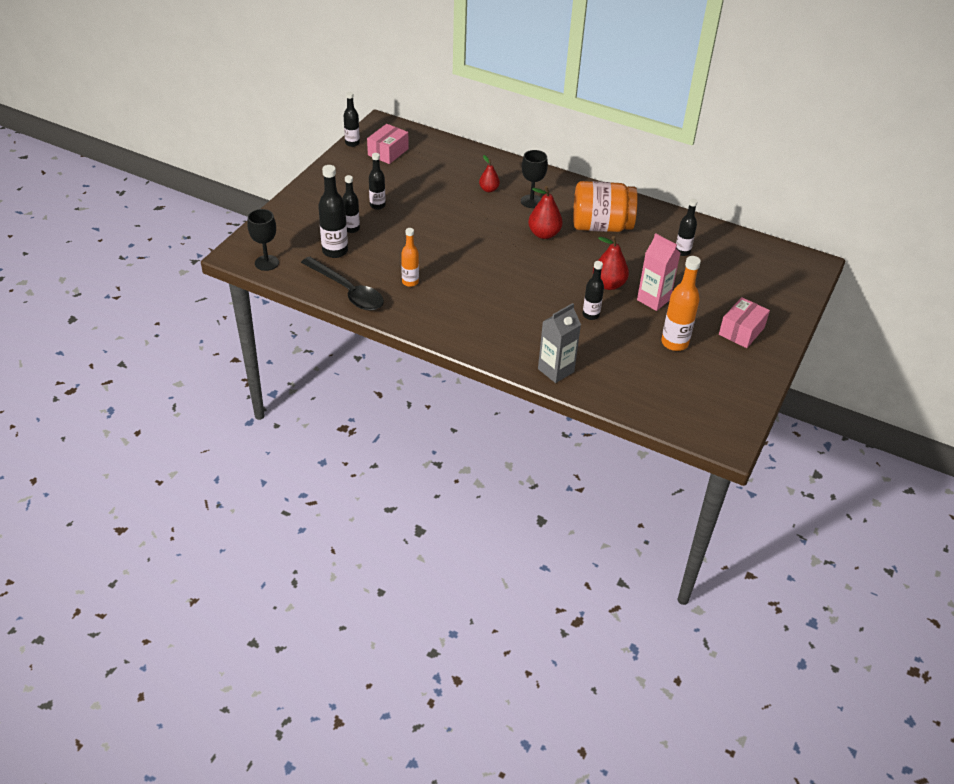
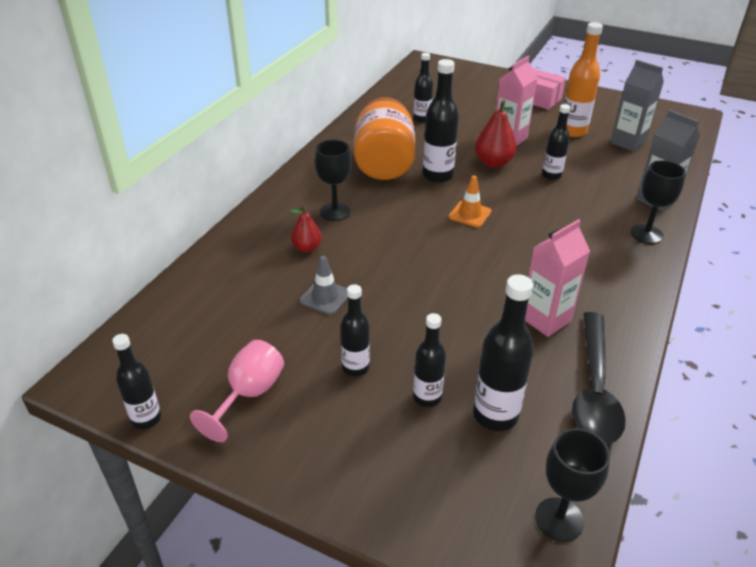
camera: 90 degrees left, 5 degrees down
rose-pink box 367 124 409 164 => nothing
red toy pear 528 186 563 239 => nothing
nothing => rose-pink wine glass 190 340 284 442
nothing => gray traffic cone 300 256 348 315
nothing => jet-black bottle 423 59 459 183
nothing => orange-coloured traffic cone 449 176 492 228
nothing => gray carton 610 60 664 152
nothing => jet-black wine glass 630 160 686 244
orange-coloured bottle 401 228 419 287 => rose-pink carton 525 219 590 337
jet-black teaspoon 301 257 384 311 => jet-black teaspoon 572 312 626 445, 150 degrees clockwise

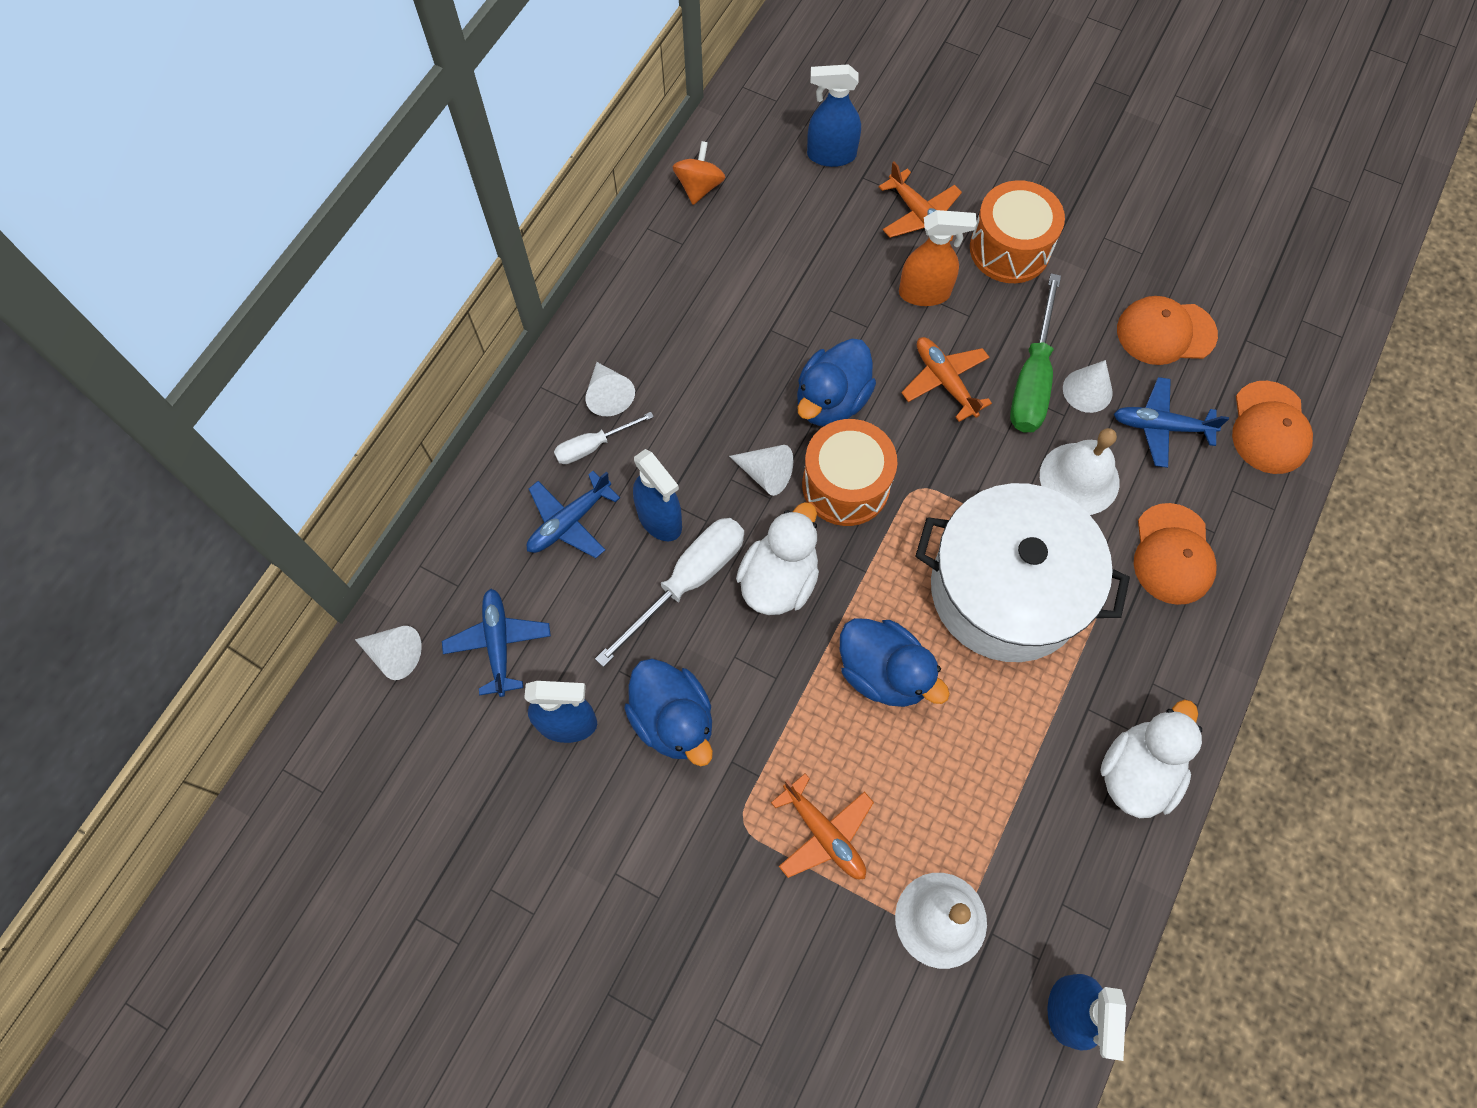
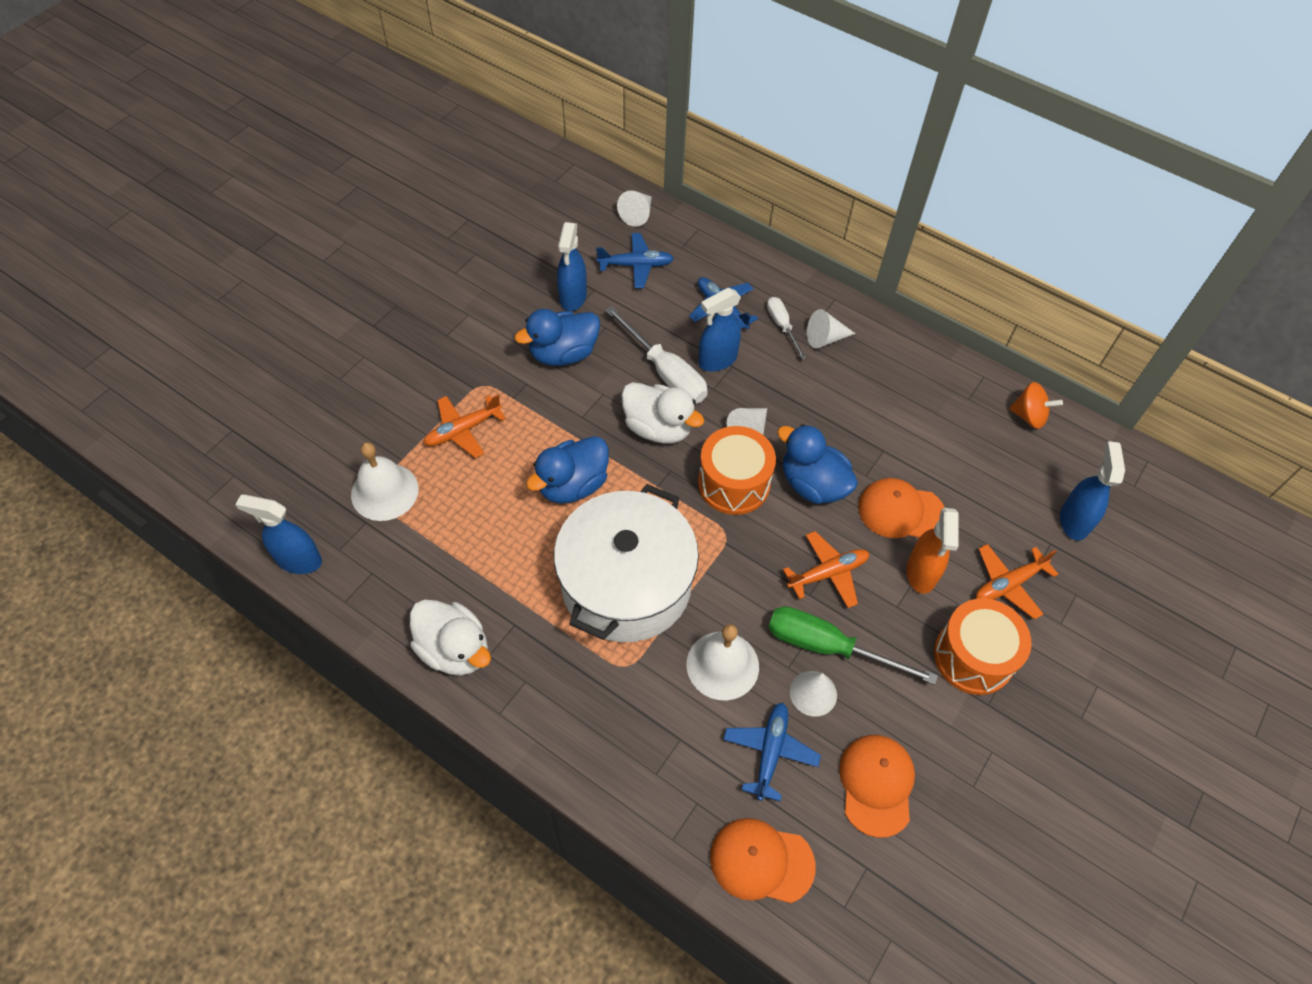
camera: 95 degrees right, 10 degrees down
orange-coloured baseball cap 1134 503 1217 605 => orange-coloured baseball cap 858 478 945 538, move

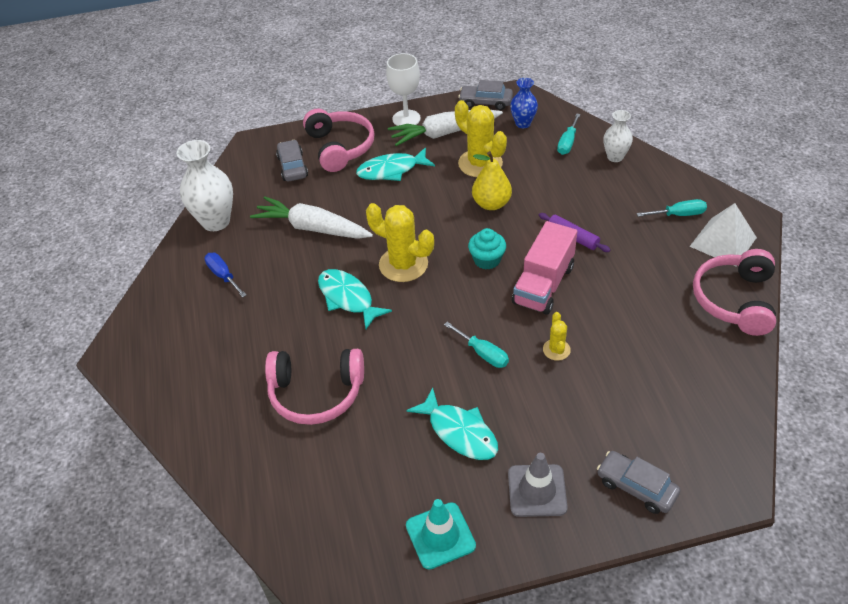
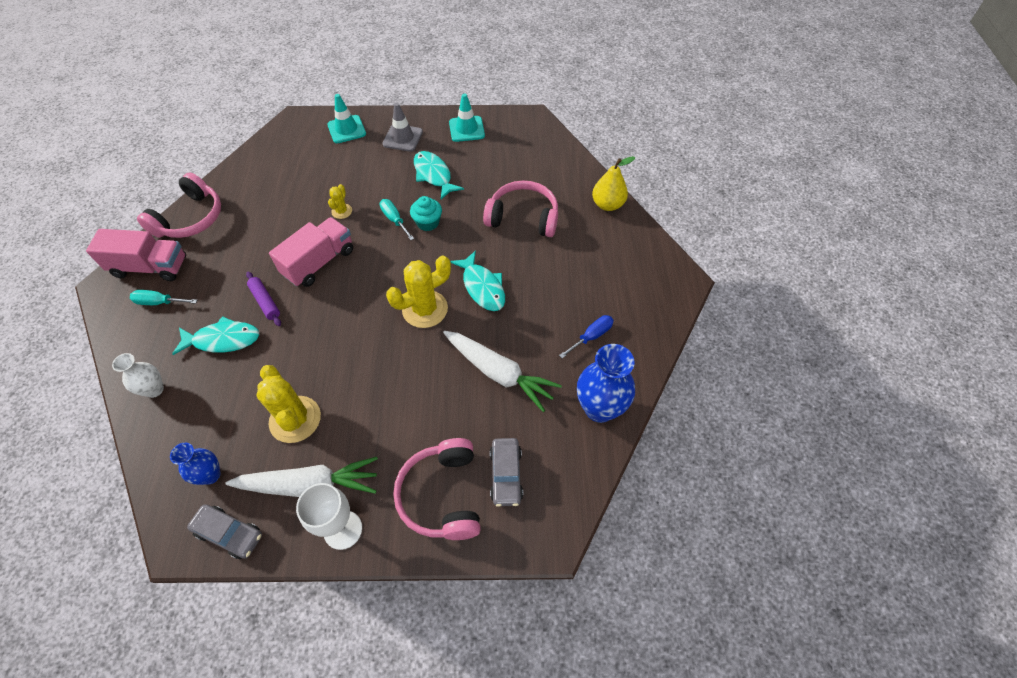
camera: 170 degrees left, 10 degrees up
aqua hand screwdriver 557 114 581 155 => nothing
aqua toy fish 356 147 435 181 => aqua toy fish 172 316 260 355, move
aqua cupcake 468 228 506 269 => aqua cupcake 410 196 442 231, move
golden toy pear 472 151 512 210 => golden toy pear 592 156 635 211, move
gray automobile 597 451 680 514 => aqua traffic cone 327 94 366 143
white pyramid shape 689 203 757 266 => rose-pink truck 86 229 186 281
white tall vase 177 140 233 231 => blue tall vase 577 344 635 423
blue hand screwdriver 204 253 247 297 => blue hand screwdriver 559 315 614 358, 105 degrees counterclockwise
golden cactus 366 203 434 282 => golden cactus 386 255 451 328, 75 degrees counterclockwise

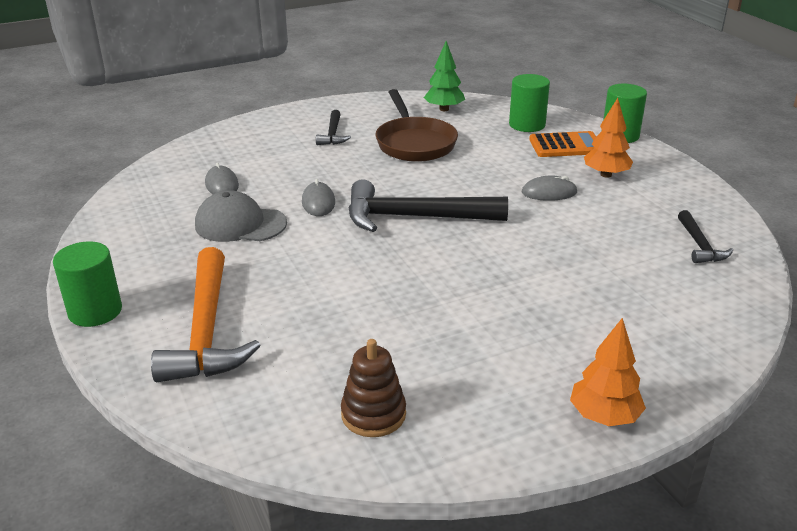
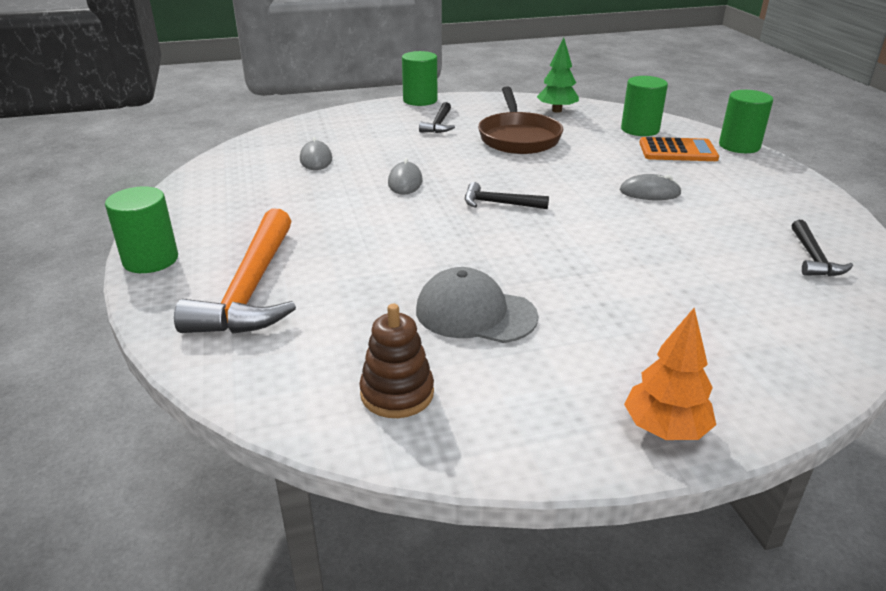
camera: 10 degrees right, 0 degrees up
orange-coloured fir tree 584 98 633 178 => nothing
nothing => leaf-green cylinder shape 402 51 437 106
gray baseball cap 195 190 287 242 => gray baseball cap 416 267 538 343, move
jet-black claw hammer 348 179 508 232 => jet-black claw hammer 465 182 549 209, x0.50

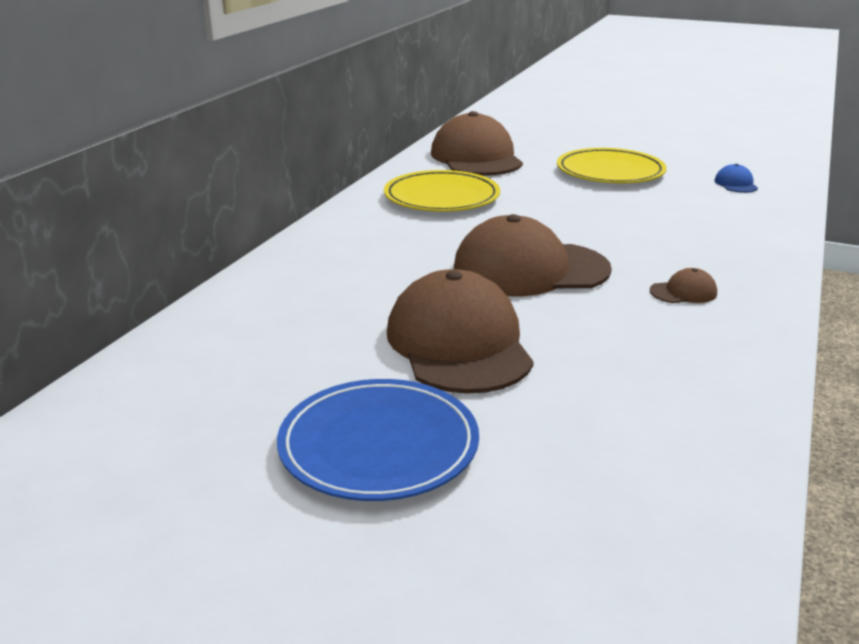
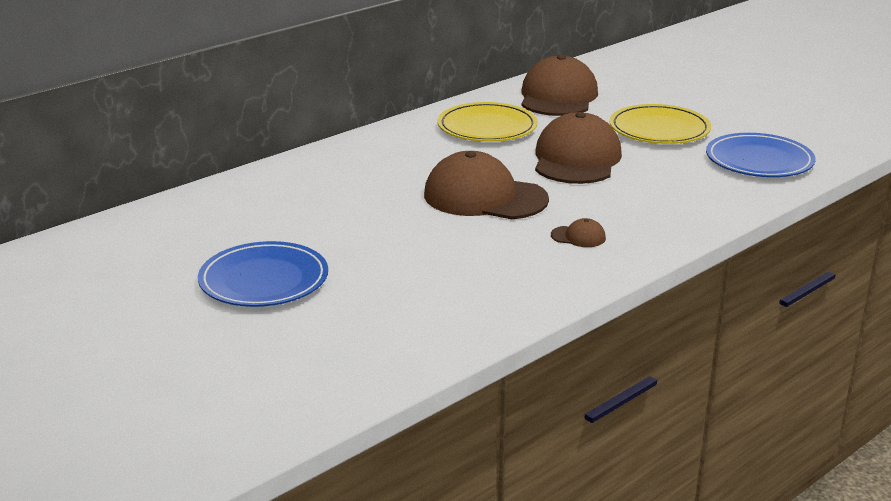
camera: 25 degrees right, 0 degrees up
brown baseball cap 387 269 534 393 => brown baseball cap 535 112 622 184, move
blue baseball cap 714 164 758 193 => blue dinner plate 706 133 816 177

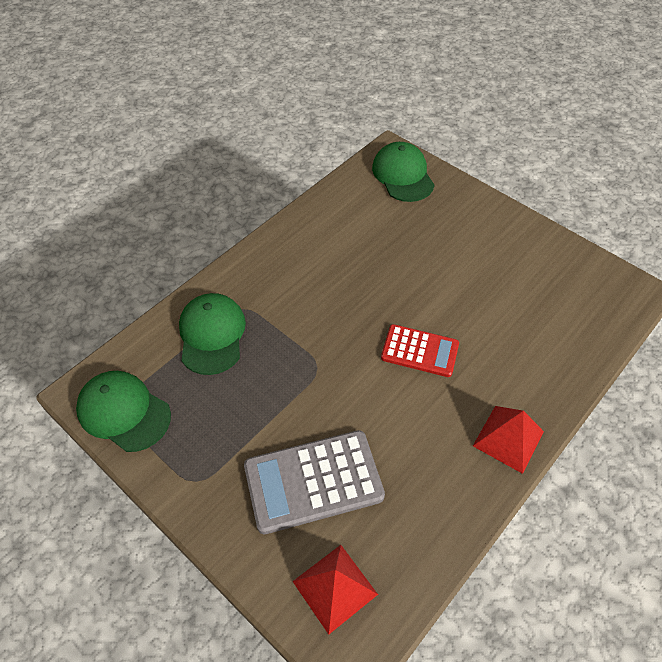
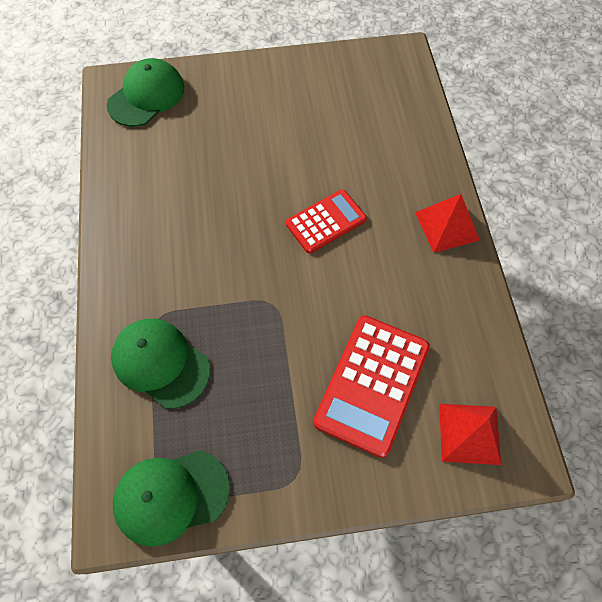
camera: 50 degrees left, 10 degrees up
gray adding machine 244 430 385 534 => red adding machine 313 315 430 458
leaf-green baseball cap 372 142 435 202 => leaf-green baseball cap 107 58 185 127, 105 degrees clockwise

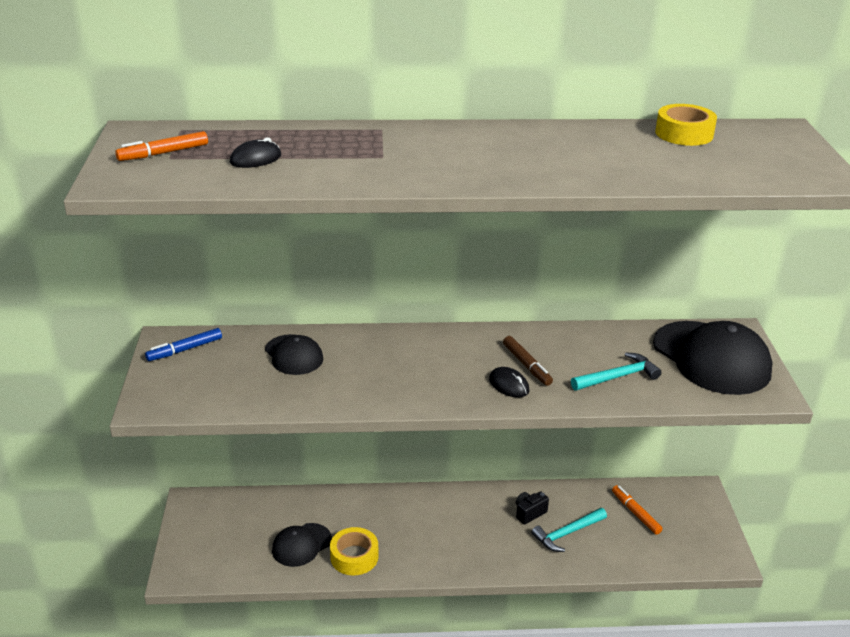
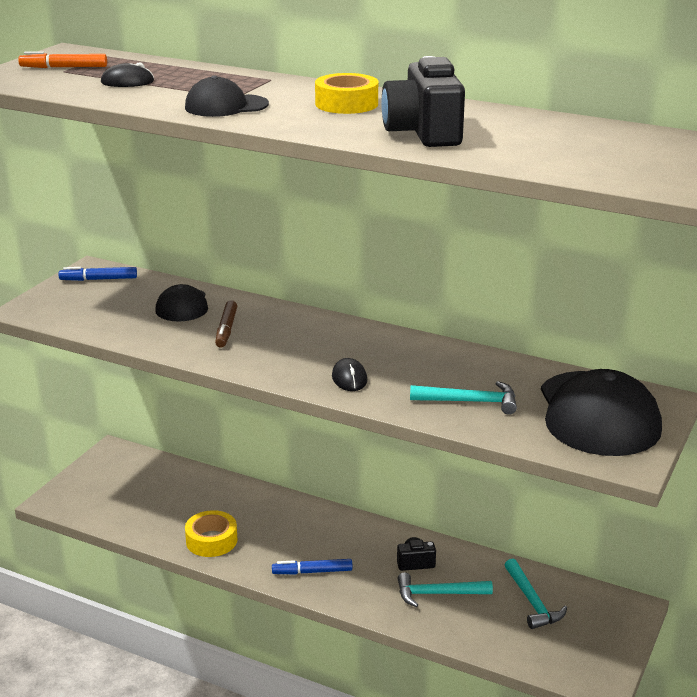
camera: 30 degrees right, 5 degrees down
nothing => blue marker pen 272 559 352 574
nothing => jet-black compact camera 381 56 465 147
jet-black baseball cap 272 523 332 567 => jet-black baseball cap 185 75 269 117, move
brown marker pen 503 336 553 386 => brown marker pen 215 300 237 348, move
golden tape 655 104 717 146 => golden tape 315 73 378 114, move
orange-coloured marker pen 612 485 663 535 => aqua claw hammer 505 559 567 629

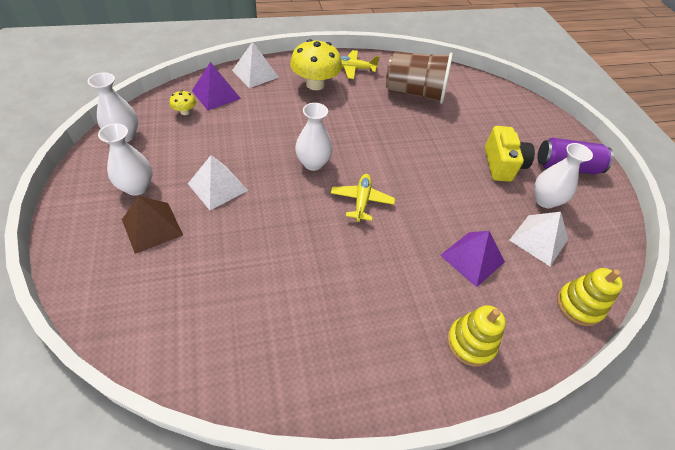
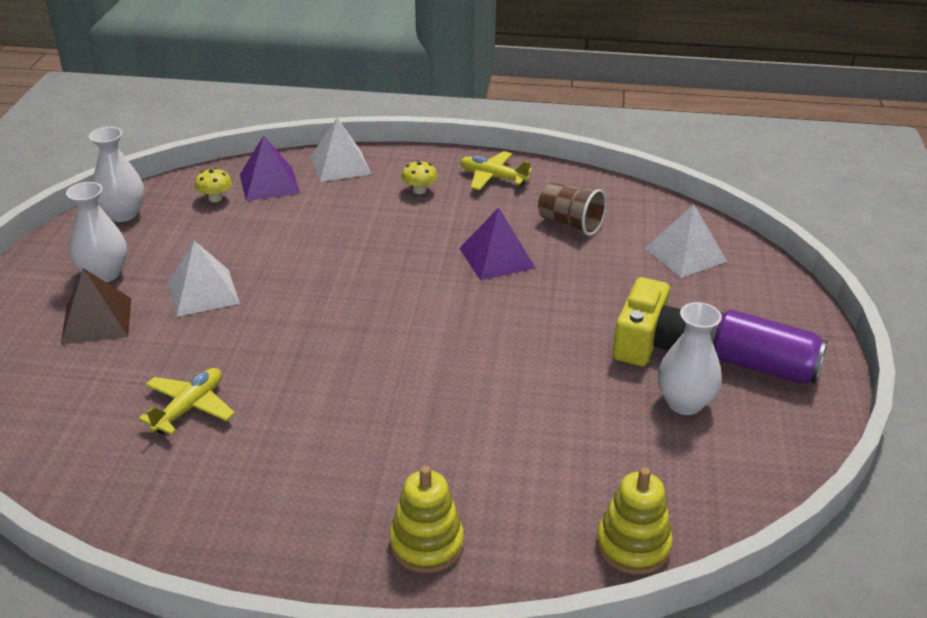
camera: 25 degrees right, 15 degrees down
white tall vase 295 103 333 171 => nothing
golden aeroplane 331 174 395 222 => golden aeroplane 138 368 235 435, move
purple pyramid shape 440 231 505 288 => purple pyramid shape 459 207 535 280, move
white pyramid shape 509 212 568 266 => white pyramid shape 645 205 727 278, move
golden fungus 290 39 342 90 => golden fungus 401 160 438 194, x0.46
brown cup 386 52 453 104 => brown cup 538 183 607 236, x0.60

